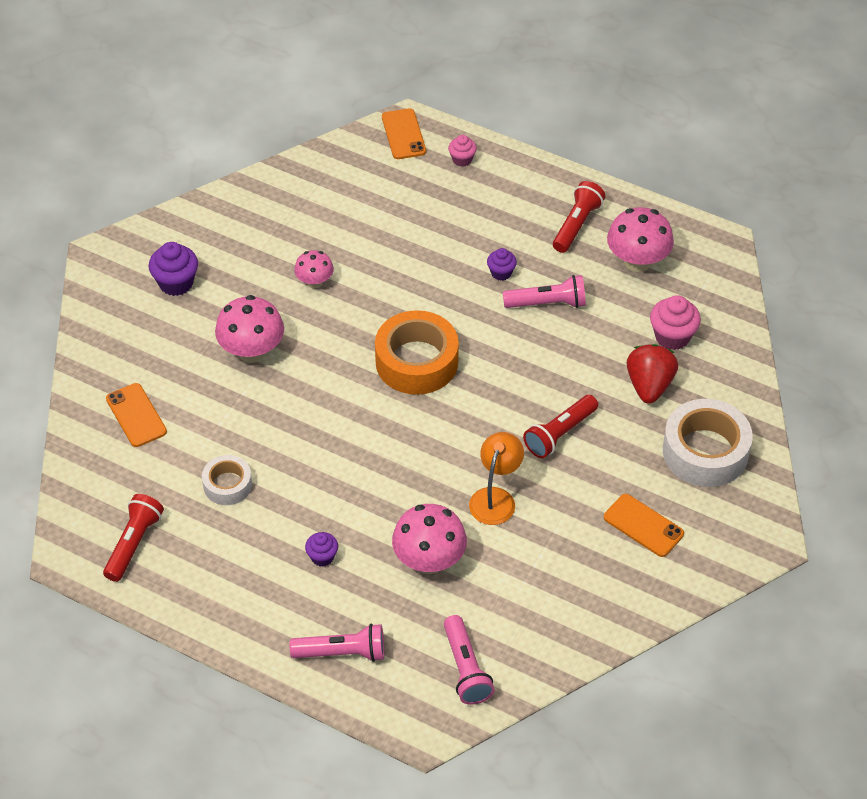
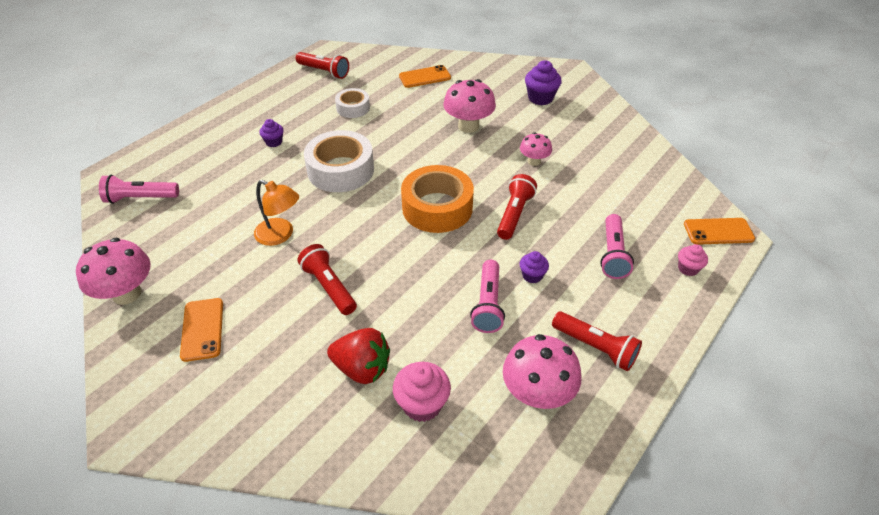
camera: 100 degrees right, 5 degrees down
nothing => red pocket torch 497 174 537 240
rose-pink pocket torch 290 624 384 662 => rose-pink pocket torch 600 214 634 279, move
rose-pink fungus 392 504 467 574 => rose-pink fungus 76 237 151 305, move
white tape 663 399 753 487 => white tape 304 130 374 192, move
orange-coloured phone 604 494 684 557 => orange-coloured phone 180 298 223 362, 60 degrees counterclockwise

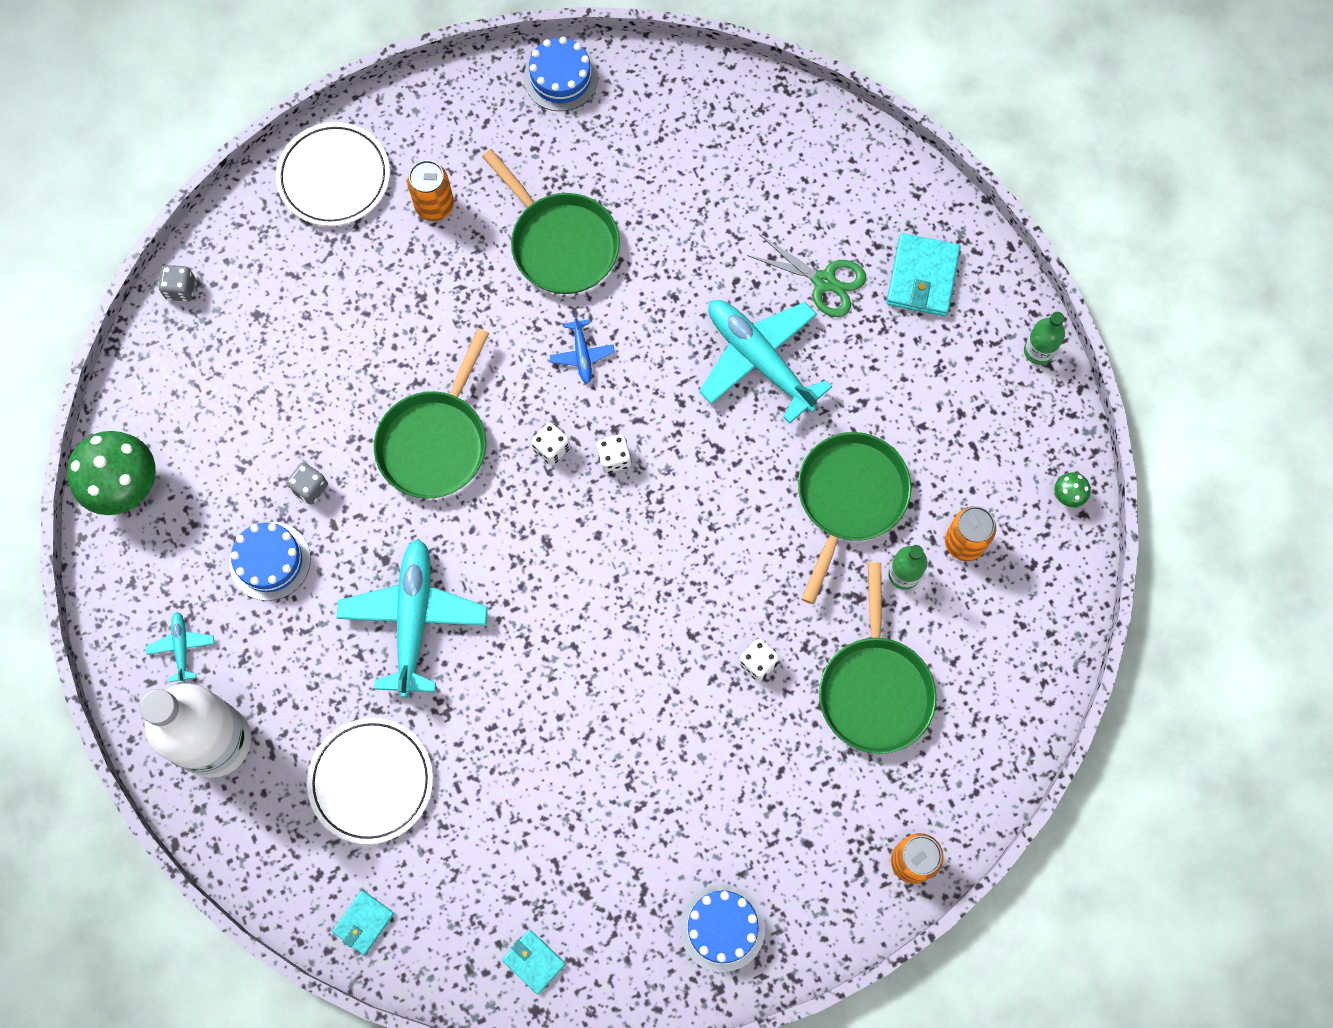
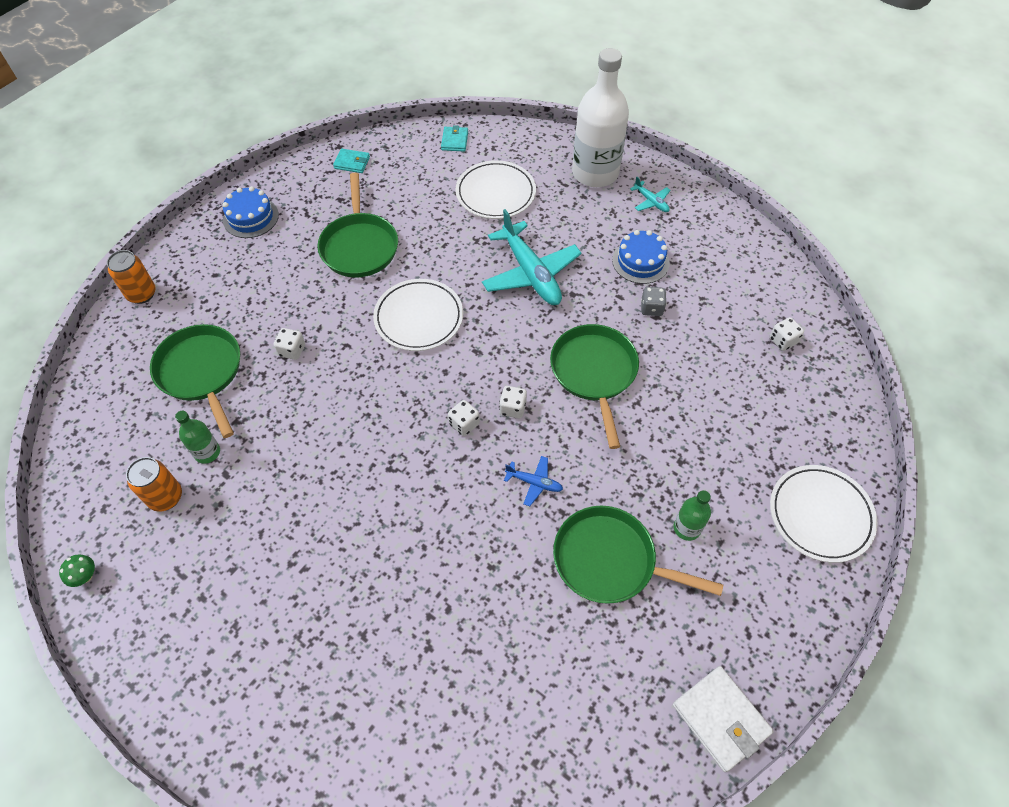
camera: 150 degrees right, 15 degrees down
leaf-green fungus 67 431 156 515 => nothing
gray die 159 265 195 301 => nothing
orange-coloured can 407 160 454 221 => nothing
aqua aeroplane 699 300 832 424 => nothing
leaf-green shears 747 234 866 317 => nothing
aqua wallet 886 233 961 316 => nothing
nothing => white dinner plate 373 279 463 351
nothing => white die 770 317 804 351
leaf-green skillet 798 432 911 604 => leaf-green skillet 317 173 398 278, move
leaf-green bottle 1024 312 1065 365 => leaf-green bottle 674 490 711 541, move
blue layer cake 524 37 598 111 => white wallet 673 666 774 772
blue aeroplane 550 314 615 384 => blue aeroplane 504 456 563 506, 150 degrees clockwise

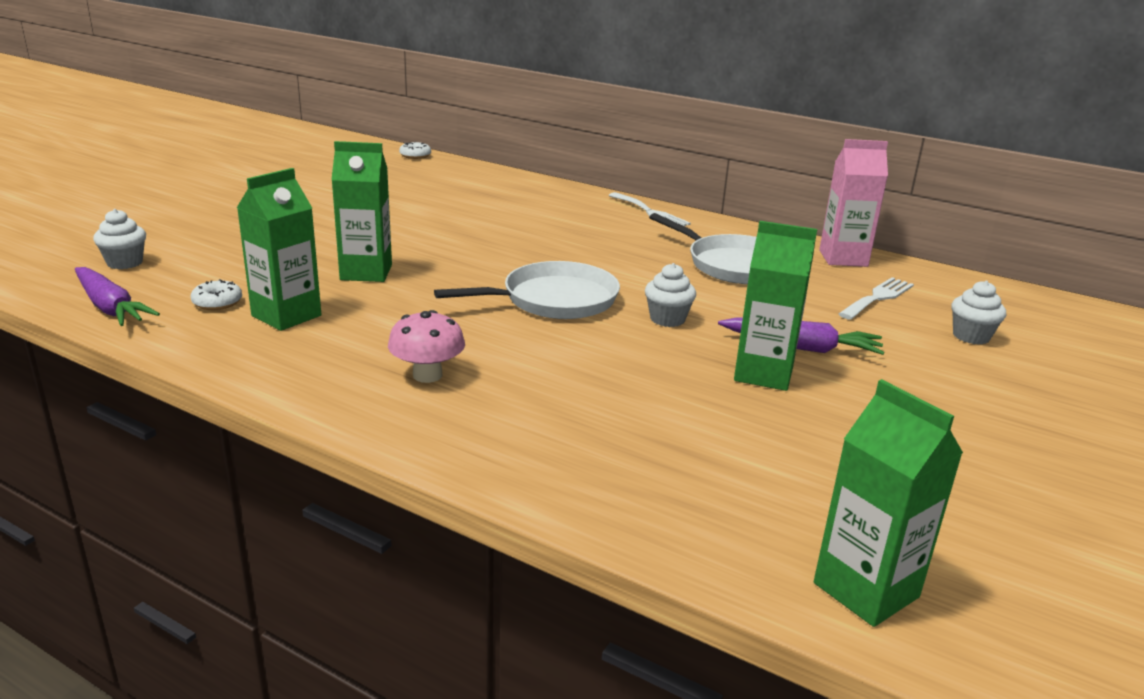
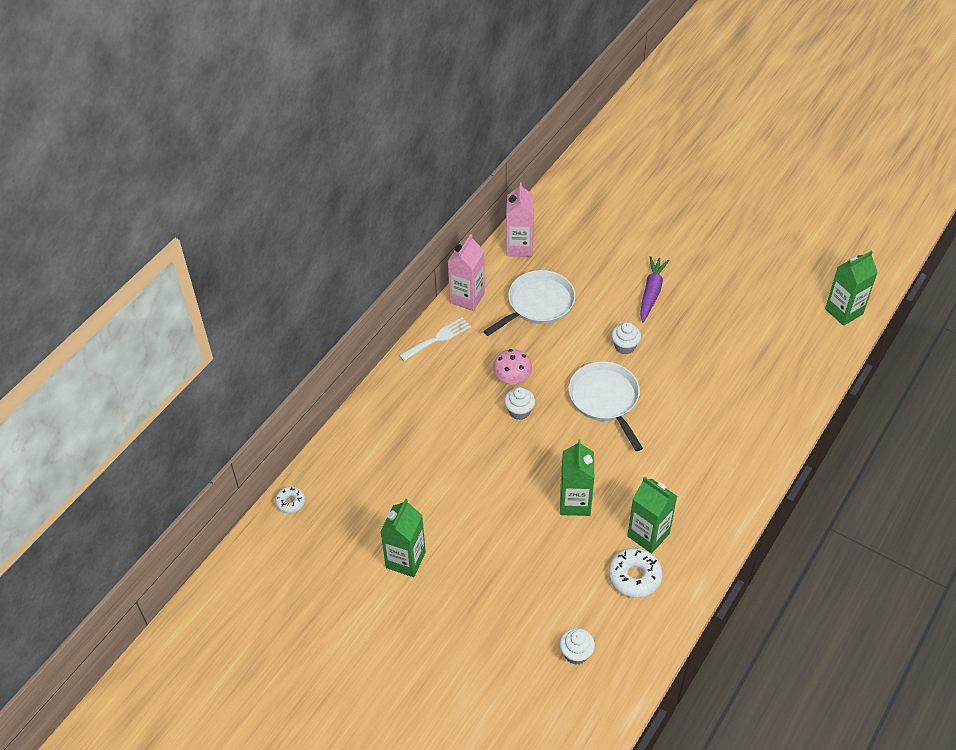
camera: 85 degrees left, 25 degrees up
purple root vegetable 75 267 160 326 => nothing
white dinner fork 838 277 914 320 => nothing
nothing => rose-pink carton 448 234 485 311
rose-pink fungus 388 310 465 383 => rose-pink fungus 493 349 532 385, move
leaf-green carton 734 221 817 391 => leaf-green carton 380 498 426 577, move
white cupcake 951 281 1006 345 => white cupcake 504 387 535 420, move
white donut 191 279 242 310 => white donut 608 548 663 598, x1.71

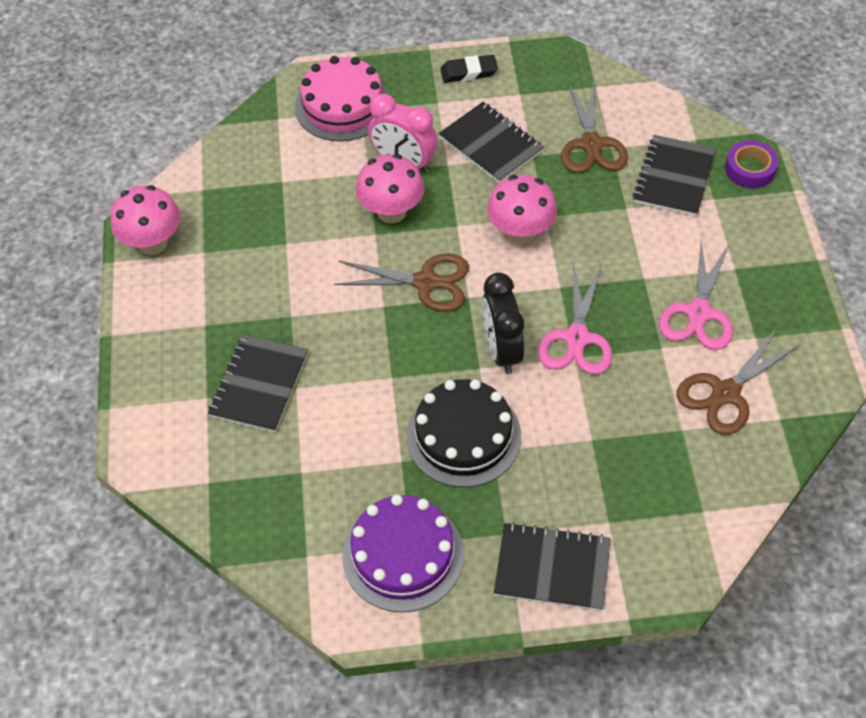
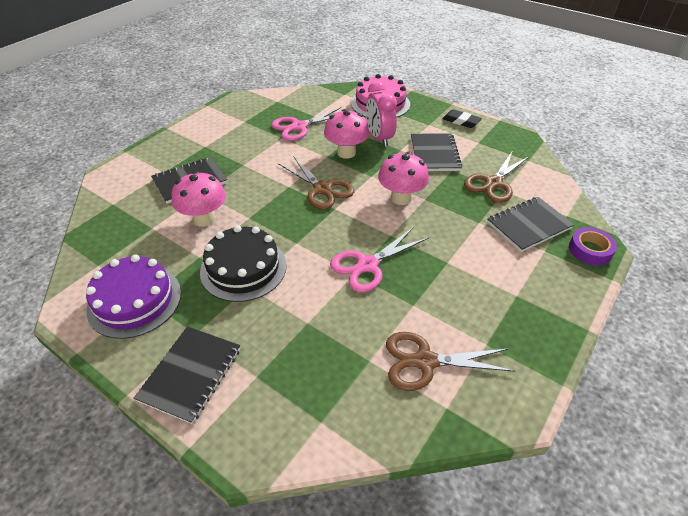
camera: 40 degrees right, 10 degrees down
jet-black clock 482 272 524 374 => nothing
rose-pink fungus 110 185 180 255 => rose-pink fungus 172 171 226 227, move
rose-pink shears 659 240 733 350 => rose-pink shears 271 107 341 141, move
jet-black notebook 494 522 611 611 => jet-black notebook 134 326 240 424, 60 degrees clockwise

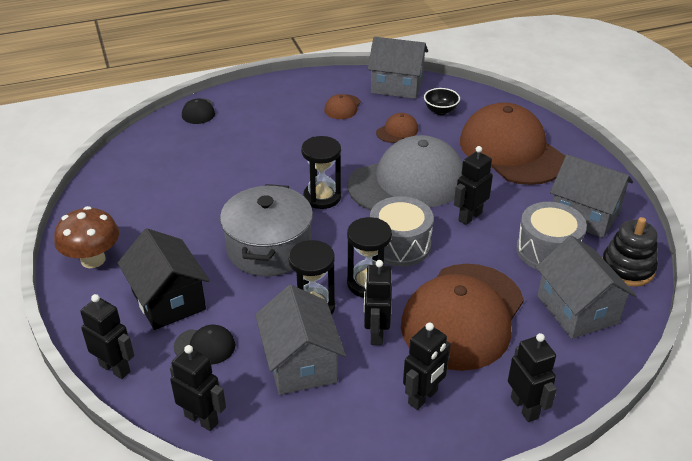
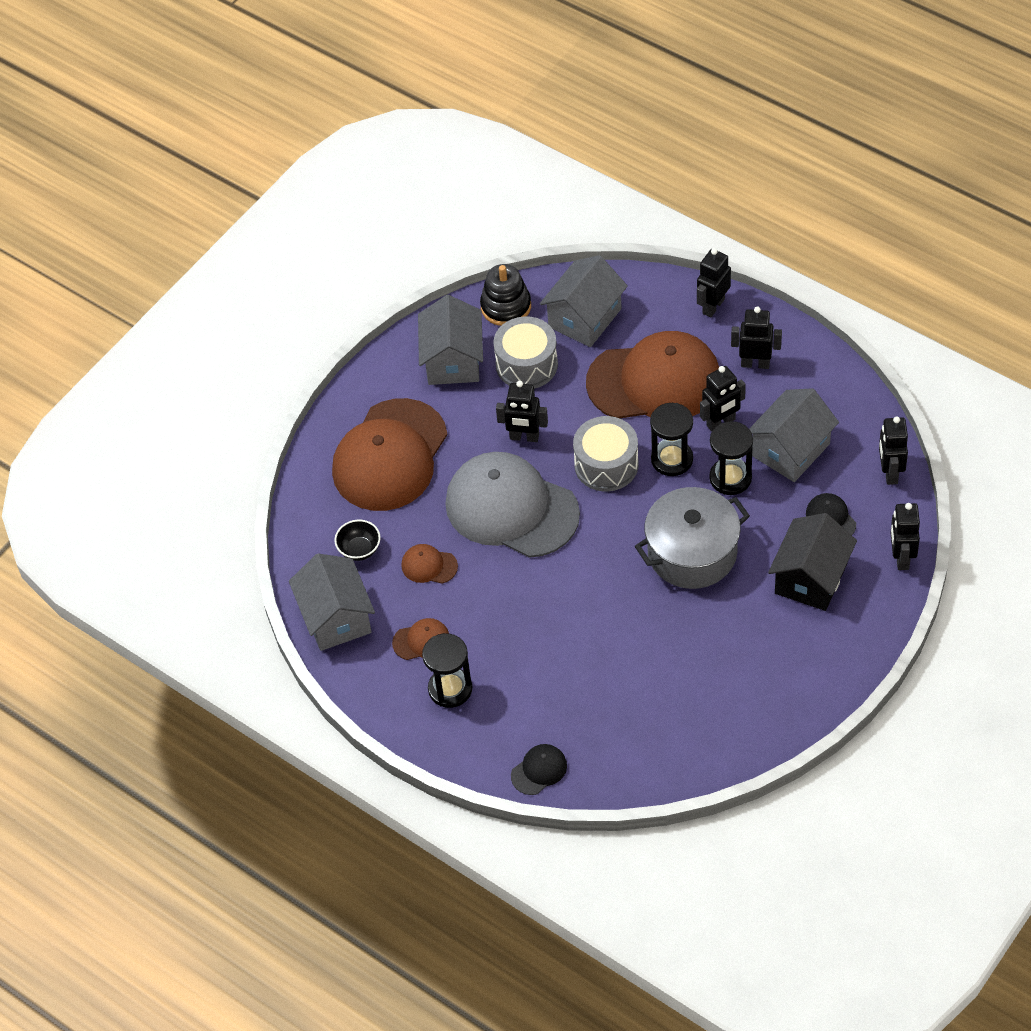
camera: 120 degrees left, 15 degrees up
brown fungus 54 206 119 268 => nothing
jet-black sand timer 301 136 341 209 => jet-black sand timer 422 633 472 708, move

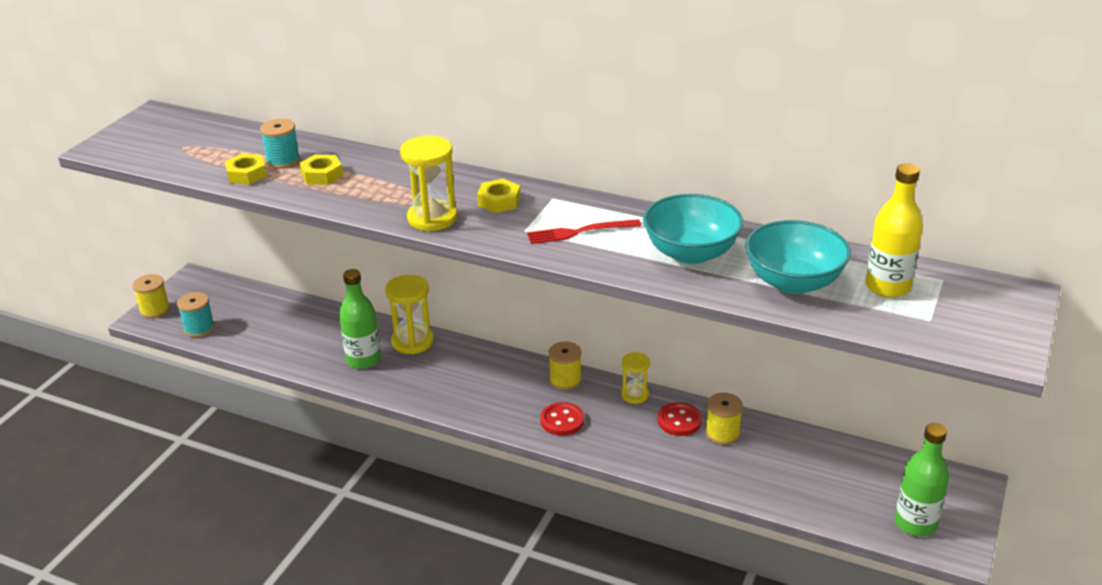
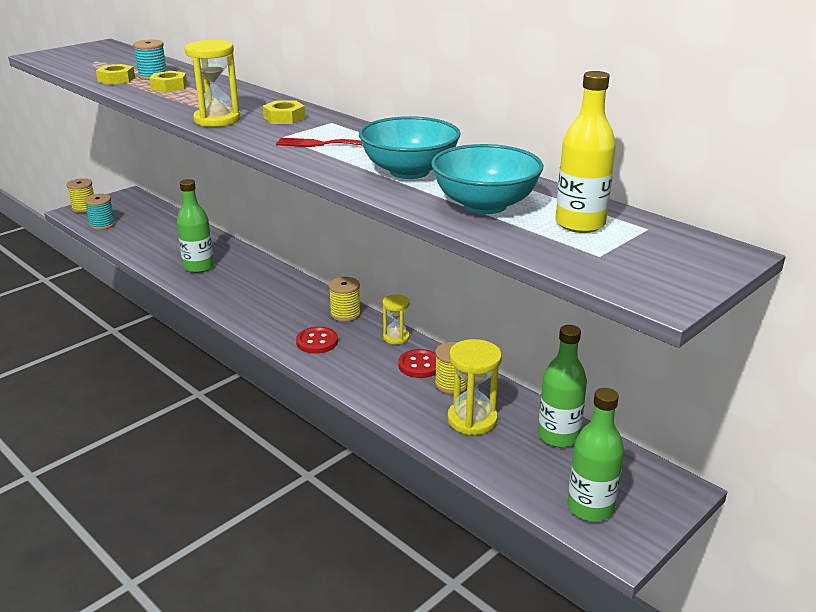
camera: 20 degrees right, 5 degrees down
nothing => leaf-green bottle 538 325 587 447
golden sand timer 385 275 434 354 => golden sand timer 447 339 502 435, move

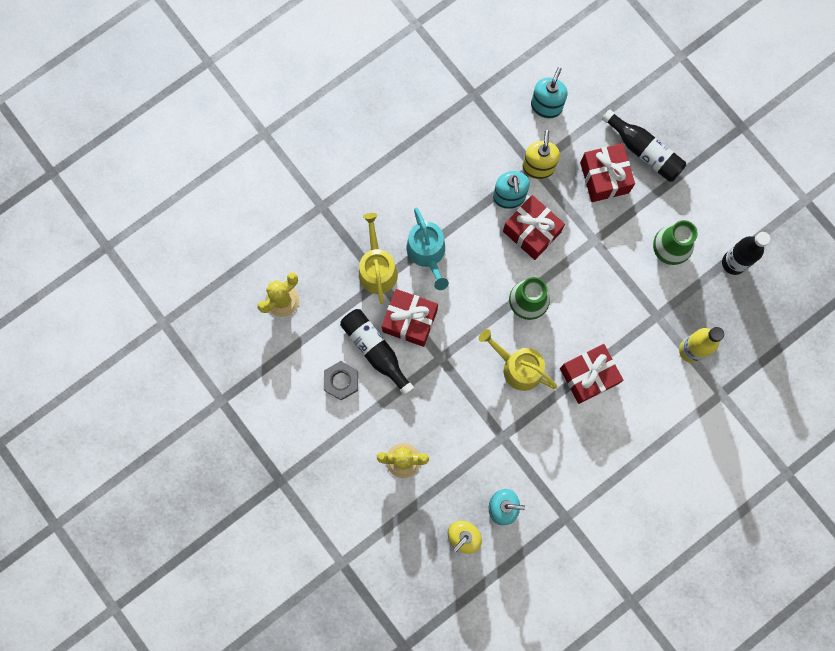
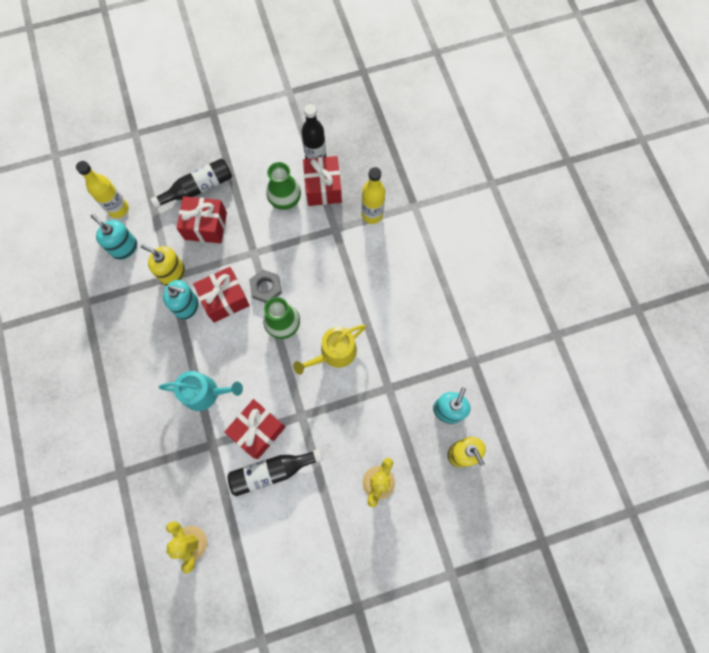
camera: 70 degrees left, 5 degrees down
golden sprinkling can 359 213 398 304 => nothing
nothing => golden bottle 76 161 129 218
gray hexagon nut 324 361 358 401 => gray hexagon nut 249 269 282 303, move
red wrapped gift 560 344 623 404 => red wrapped gift 303 156 342 206, move

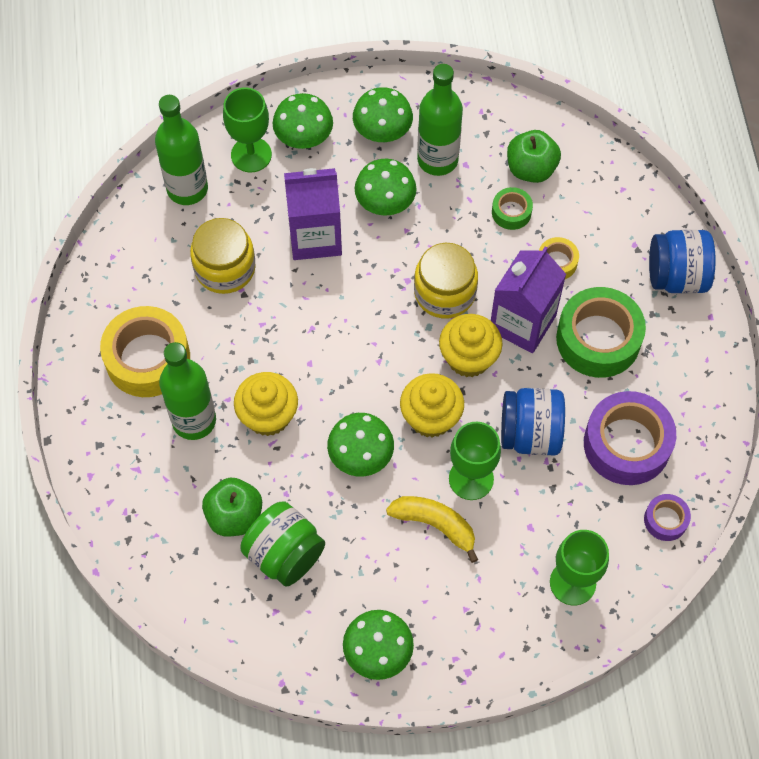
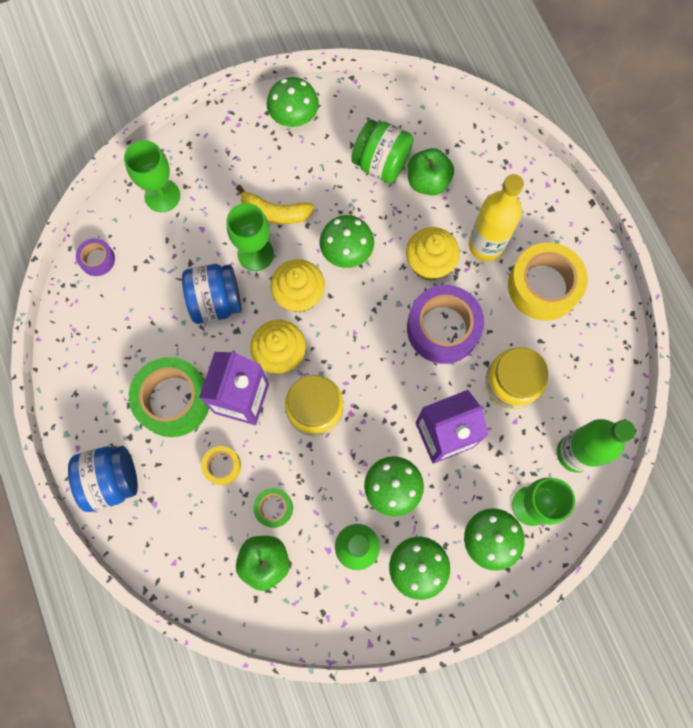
camera: 165 degrees right, 10 degrees up
purple tape 584 391 676 485 => purple tape 407 285 484 364, move
leaf-green bottle 159 342 216 440 => golden bottle 469 174 524 261

